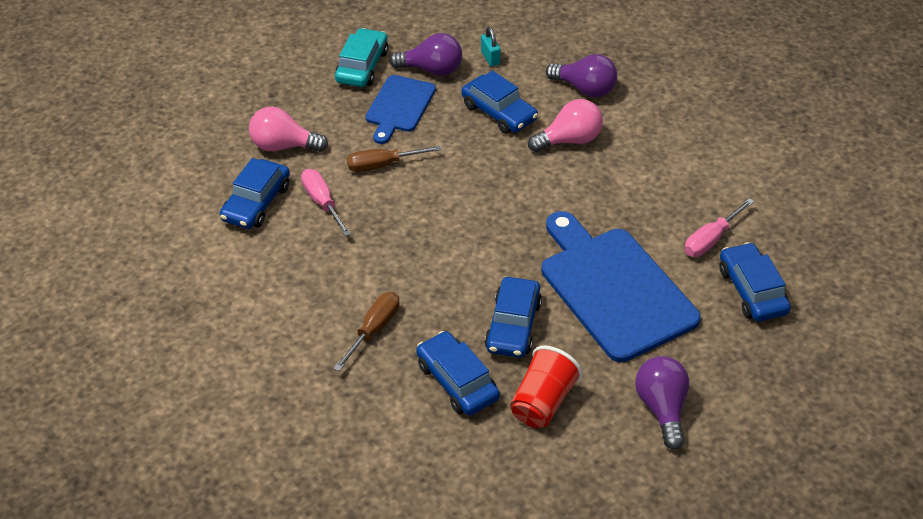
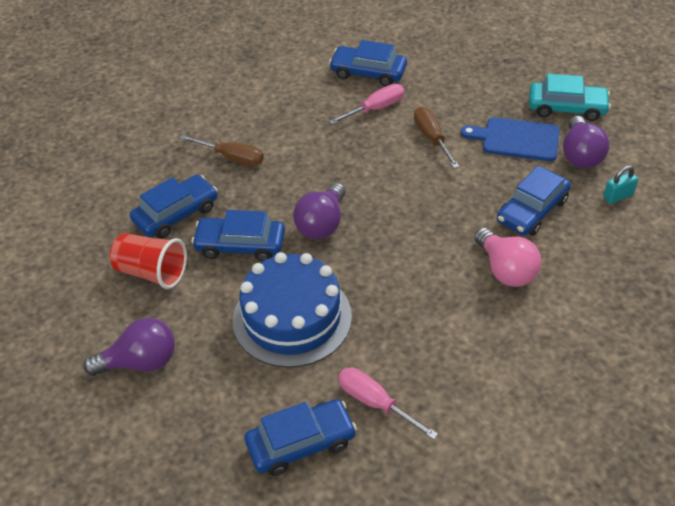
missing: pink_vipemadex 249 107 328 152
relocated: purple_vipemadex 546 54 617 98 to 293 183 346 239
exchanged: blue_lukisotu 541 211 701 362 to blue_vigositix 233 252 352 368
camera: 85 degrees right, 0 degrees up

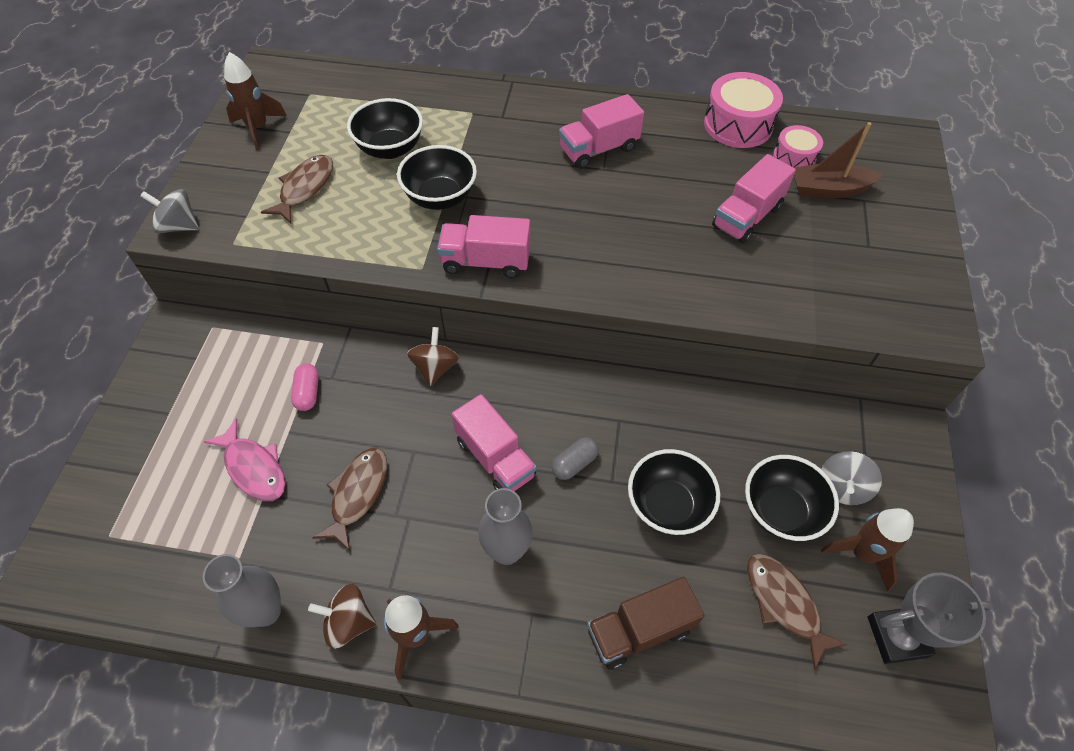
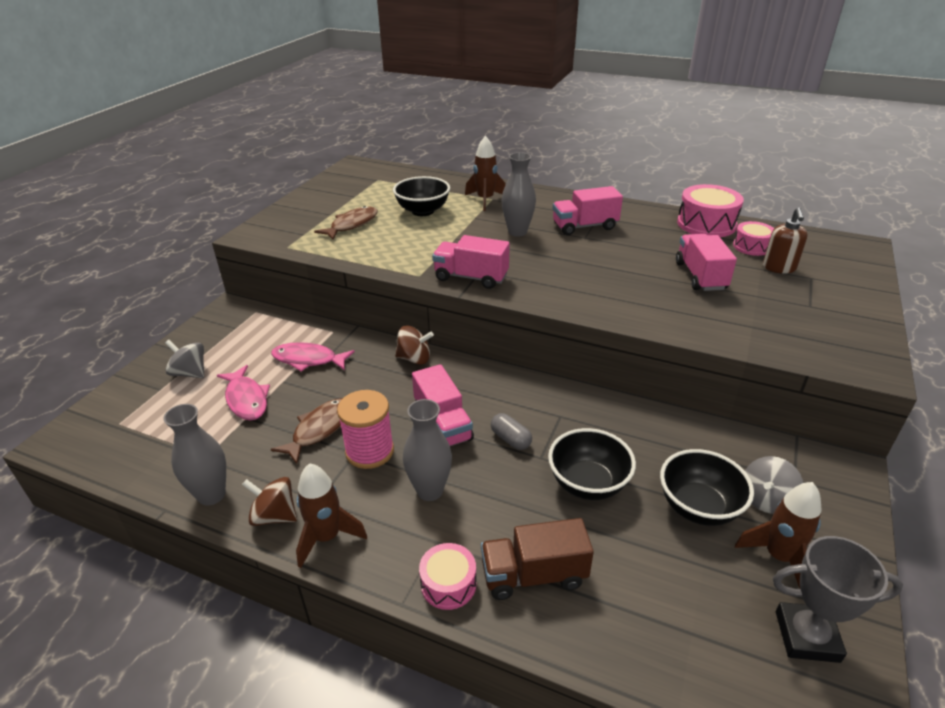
missing: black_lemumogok 397 145 477 210; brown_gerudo 747 554 848 669
appeared: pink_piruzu 337 390 394 469; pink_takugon 419 543 476 610; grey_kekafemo 501 152 536 237
relocated: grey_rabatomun 141 189 199 234 to 165 340 205 378; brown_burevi 224 52 287 150 to 465 136 506 211
exchanged: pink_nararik 291 363 319 411 to pink_gerudo 271 342 355 371; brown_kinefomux 794 122 883 198 to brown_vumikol 763 208 808 274
spun: brown_rabatomun 407 327 459 386 = 395 326 434 365 75 degrees clockwise; grey_nararik 552 437 599 480 = 491 413 532 450 75 degrees clockwise; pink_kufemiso 712 154 796 244 = 676 234 737 291 120 degrees clockwise
camera: 15 degrees right, 20 degrees down

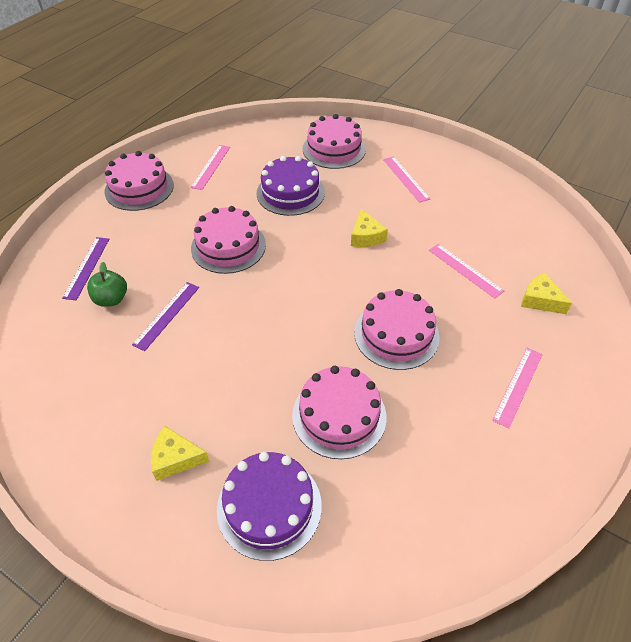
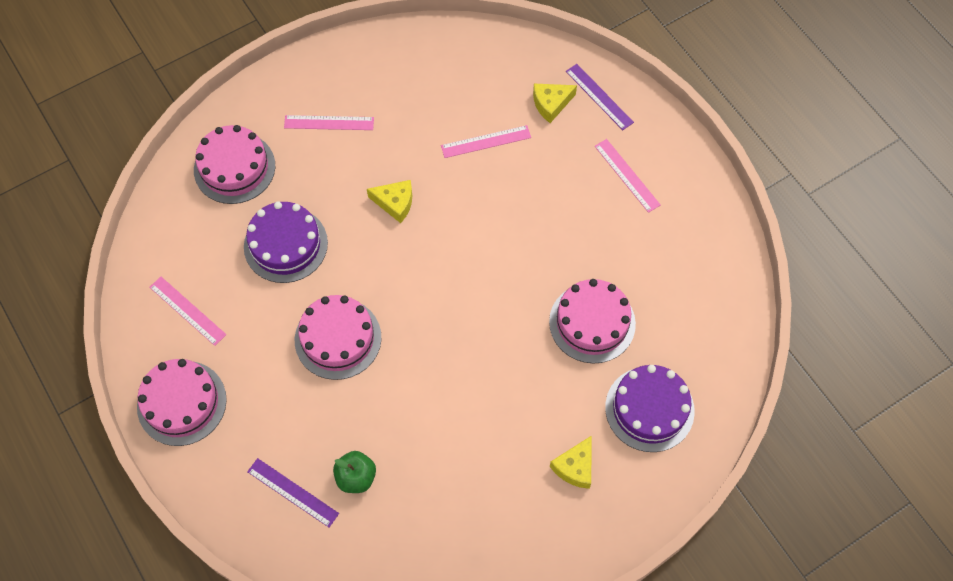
missing: pink_vigositix 354 289 440 370
relocated: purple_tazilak 132 282 199 351 to 566 64 634 130
camera: 65 degrees left, 15 degrees up

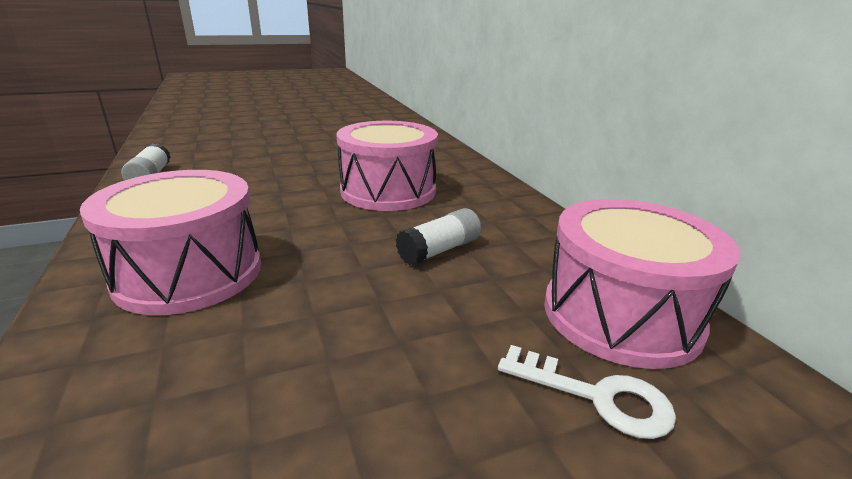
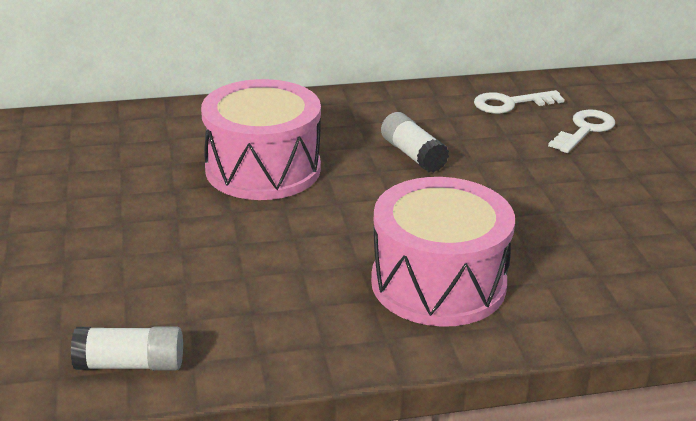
exchanged: pink_takugon 544 199 741 369 to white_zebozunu 474 90 564 114
camera: 80 degrees left, 5 degrees up

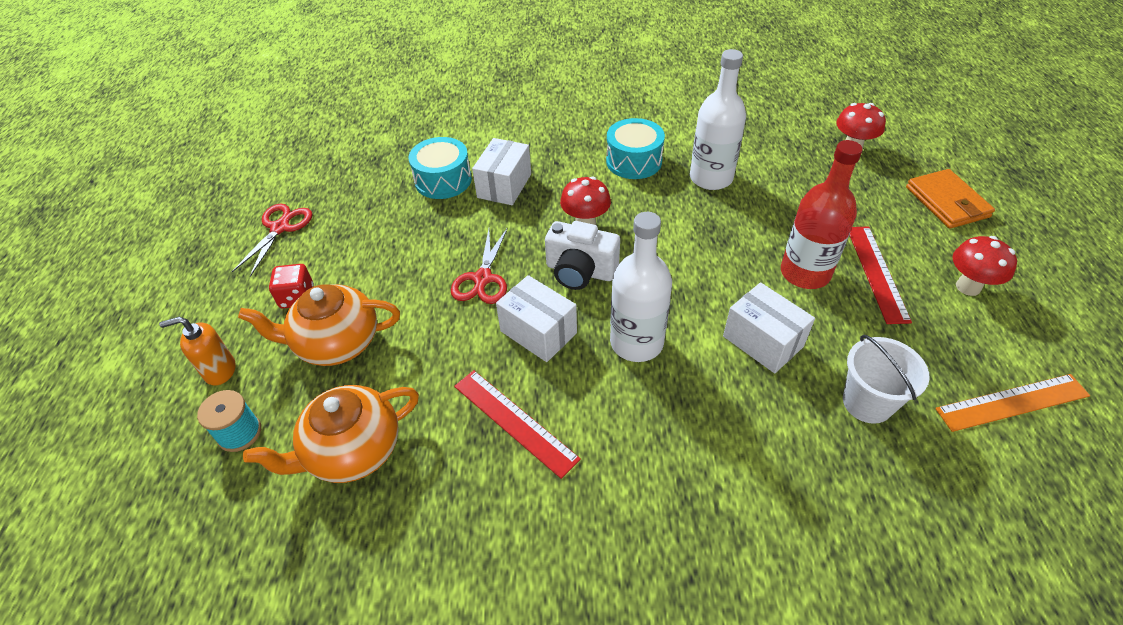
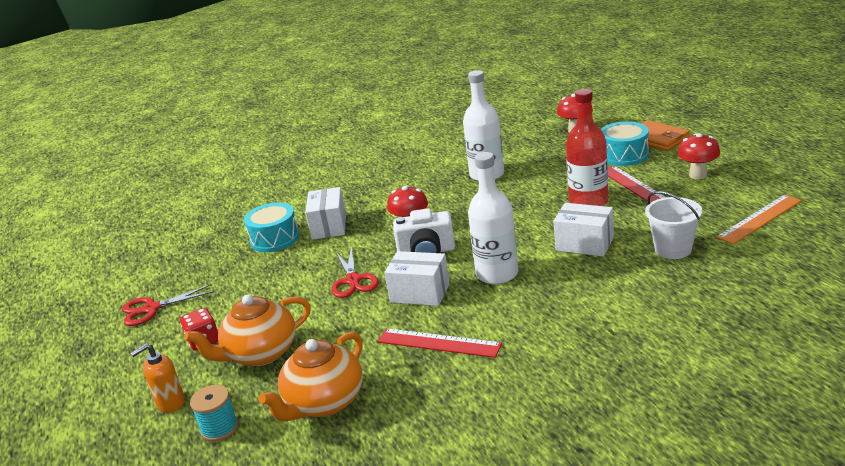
relocated: turquoise_takugon 606 118 665 179 to 601 121 649 166
spun: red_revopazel 232 204 312 277 = 122 284 214 326 105 degrees counterclockwise
camera: 20 degrees left, 20 degrees down

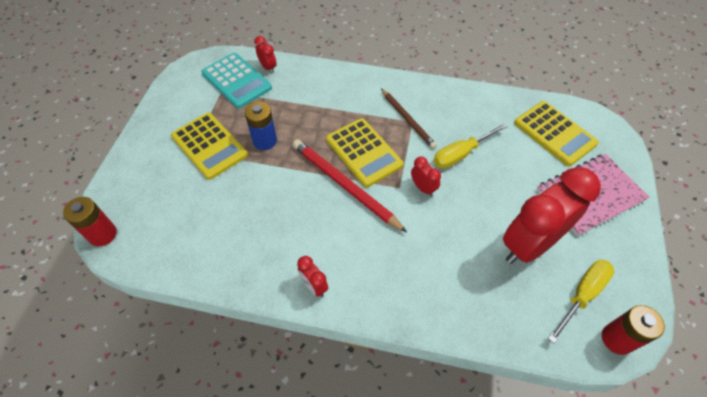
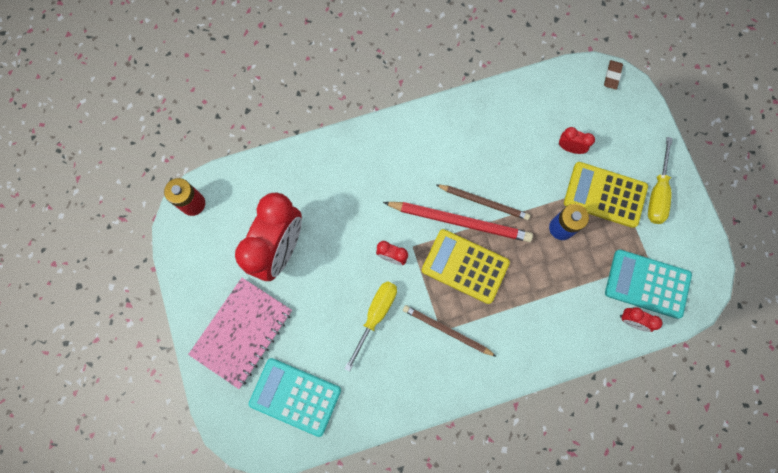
appeared: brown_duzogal 436 184 530 220
relocated: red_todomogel 297 256 328 297 to 559 127 595 154; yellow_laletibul 548 260 614 343 to 648 137 673 224
exchanged: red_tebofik 63 197 117 247 to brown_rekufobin 604 60 623 90
colour: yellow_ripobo 514 101 599 166 to turquoise_ripobo 249 358 341 437
camera: 150 degrees right, 20 degrees up

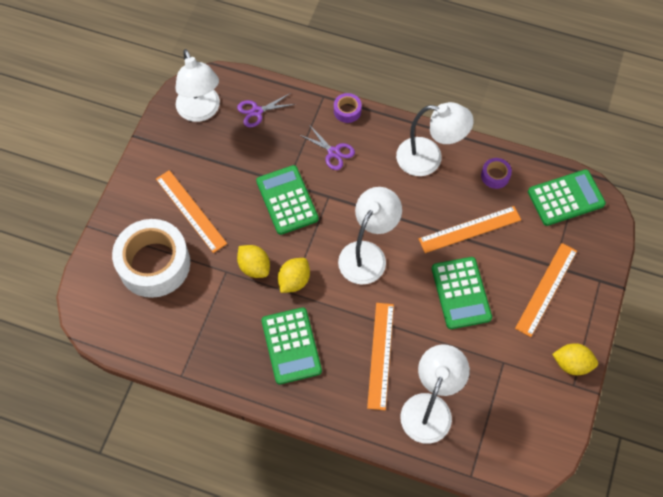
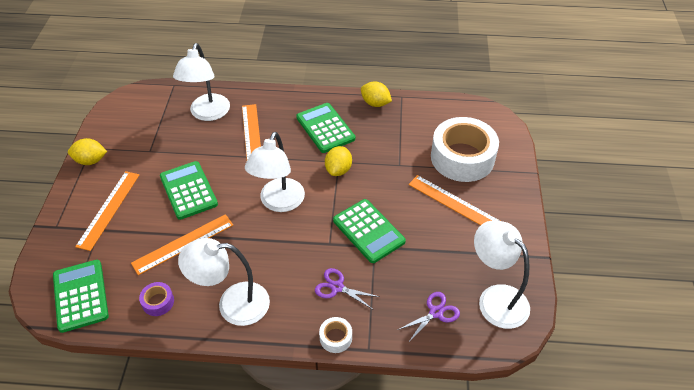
relocated: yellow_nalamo 237 245 270 278 to 361 81 392 107
colour: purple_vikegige 334 93 362 123 to white_vikegige 319 317 352 353
spun: green_ripobo 528 169 606 226 = 53 260 109 333 105 degrees clockwise
camera: 165 degrees right, 15 degrees down

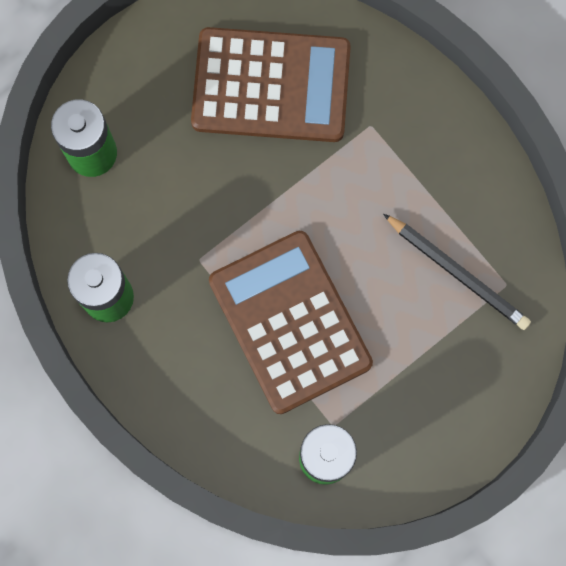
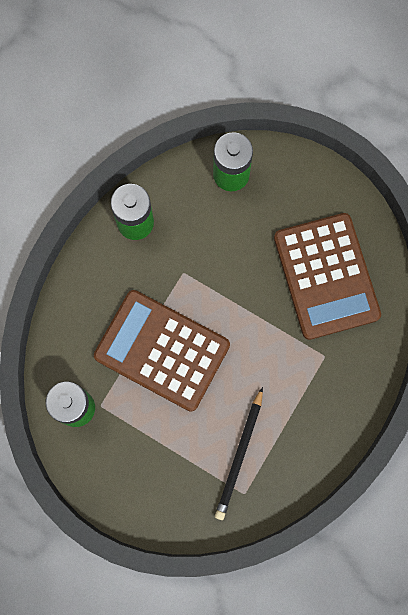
spun: brown_ripobo 209 231 373 414 = 94 290 230 412 105 degrees counterclockwise
camera: 70 degrees right, 0 degrees up

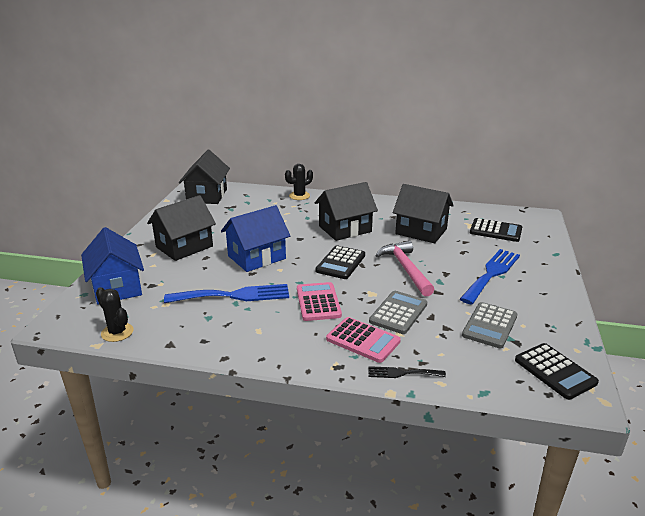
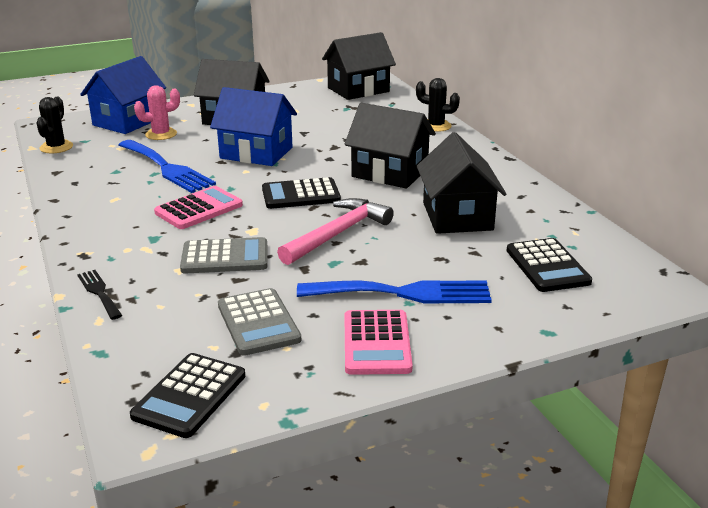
appeared: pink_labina 134 85 180 140
relocated: pink_ripobo 326 317 401 363 to 344 310 413 375
spun: grey_ripobo 462 302 518 348 = 218 288 302 356 105 degrees counterclockwise
camera: 55 degrees right, 0 degrees up

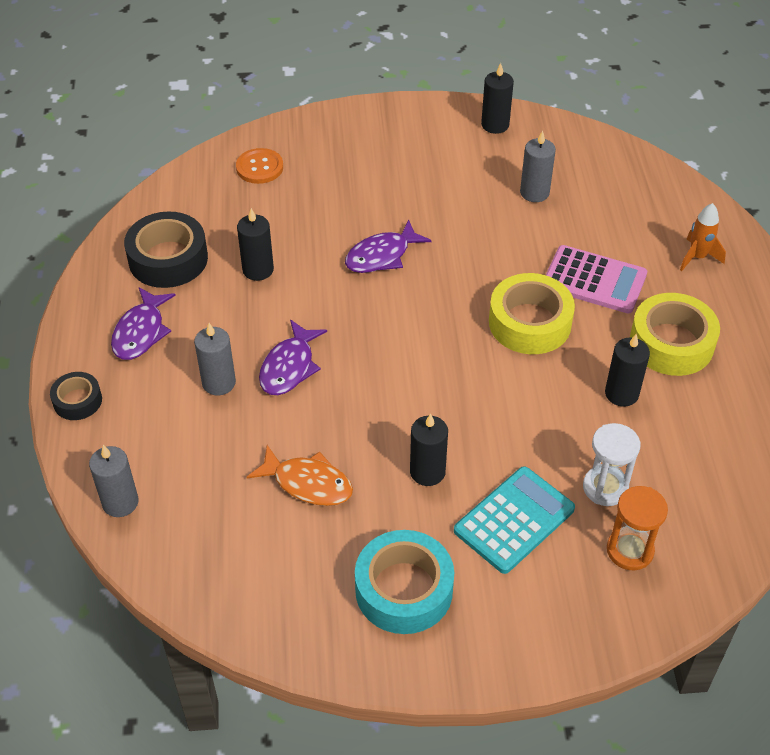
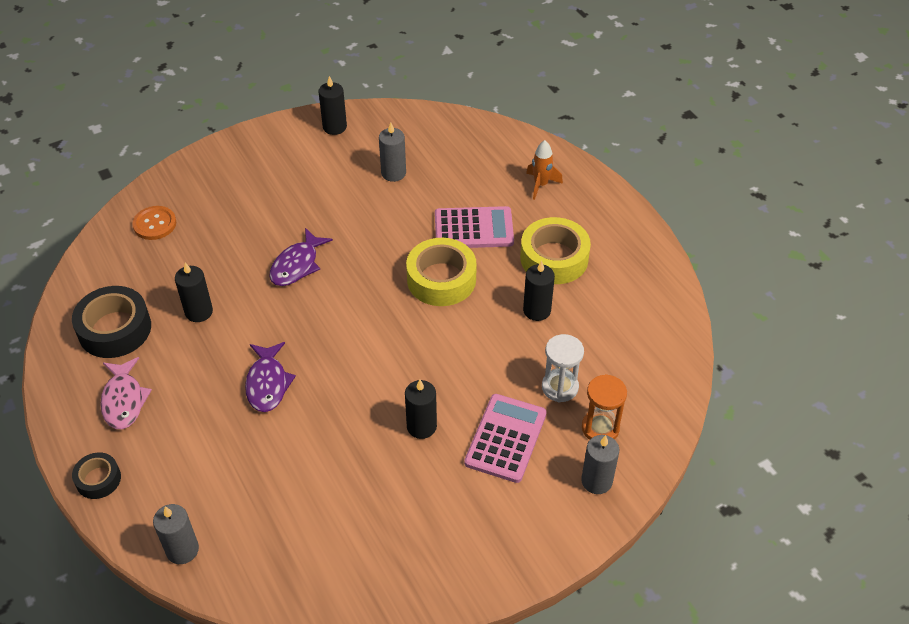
missing: orange_gerudo 247 445 353 506; turquoise_vikegige 355 530 454 634
relocated: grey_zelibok 194 323 236 395 to 581 435 619 494
colour: purple_gerudo 111 287 176 360 to pink_gerudo 100 357 152 429; turquoise_ripobo 454 466 575 574 to pink_ripobo 464 394 547 483
camera: 25 degrees left, 0 degrees up

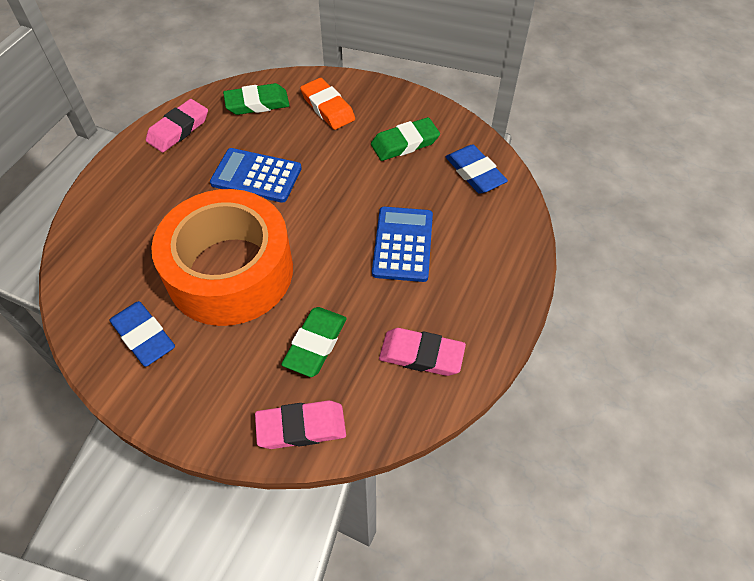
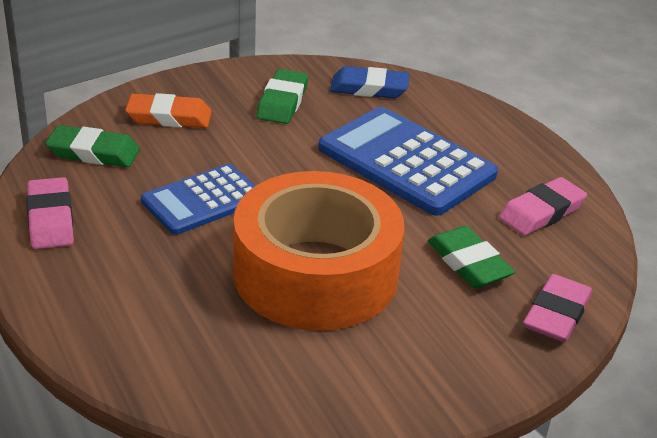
missing: blue_rekufobin 109 301 175 367
spun: green_rekufobin 223 83 290 115 = 45 125 140 167 75 degrees clockwise
size: blue_ripobo 372 207 433 282 = 318 107 498 216 x1.58
camera: 55 degrees left, 20 degrees down

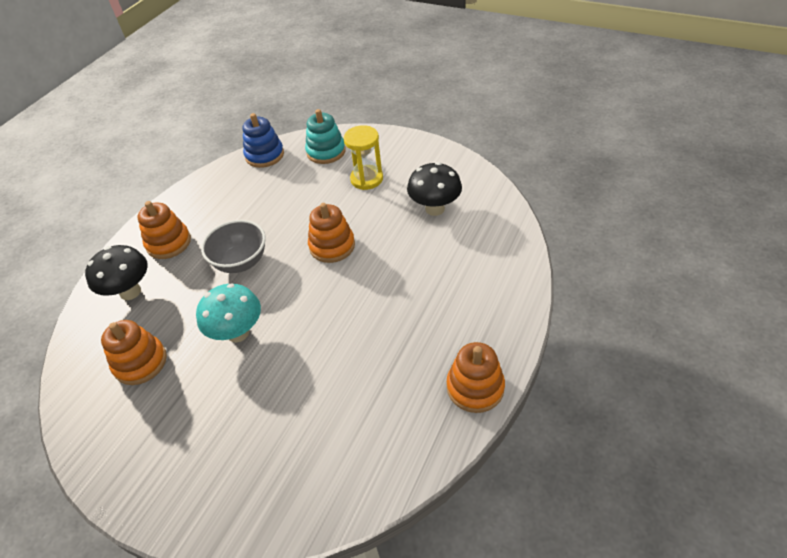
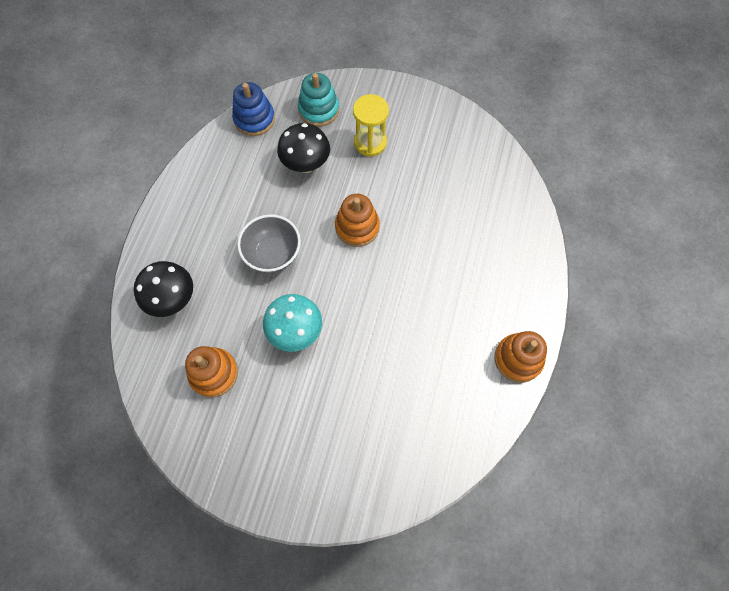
missing: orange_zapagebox 138 201 191 259
relocated: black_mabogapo 407 162 462 216 to 277 123 330 173
camera: 15 degrees left, 20 degrees up

